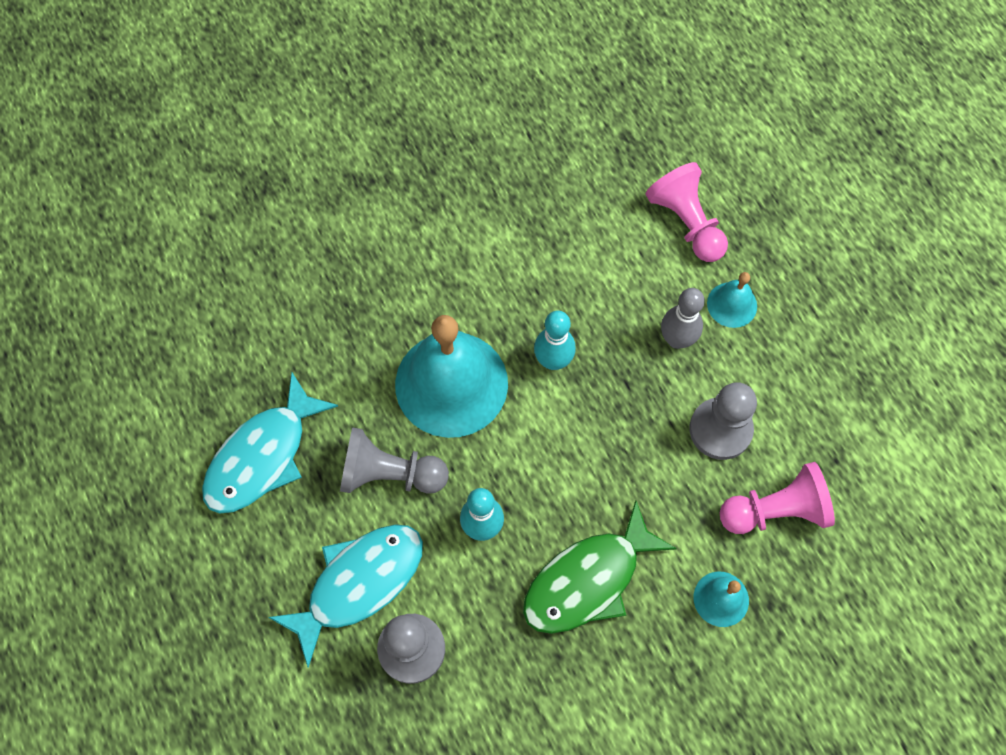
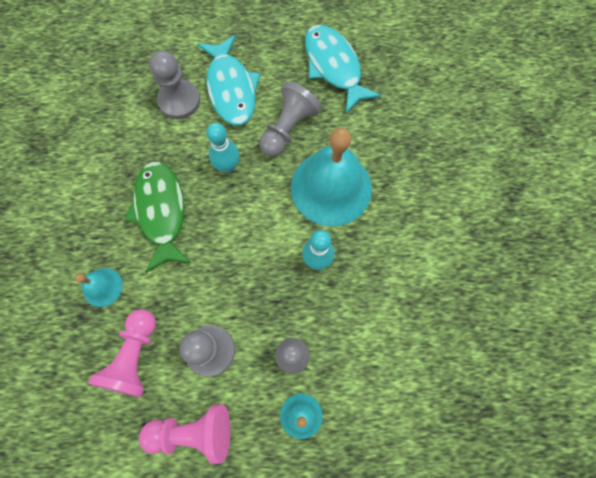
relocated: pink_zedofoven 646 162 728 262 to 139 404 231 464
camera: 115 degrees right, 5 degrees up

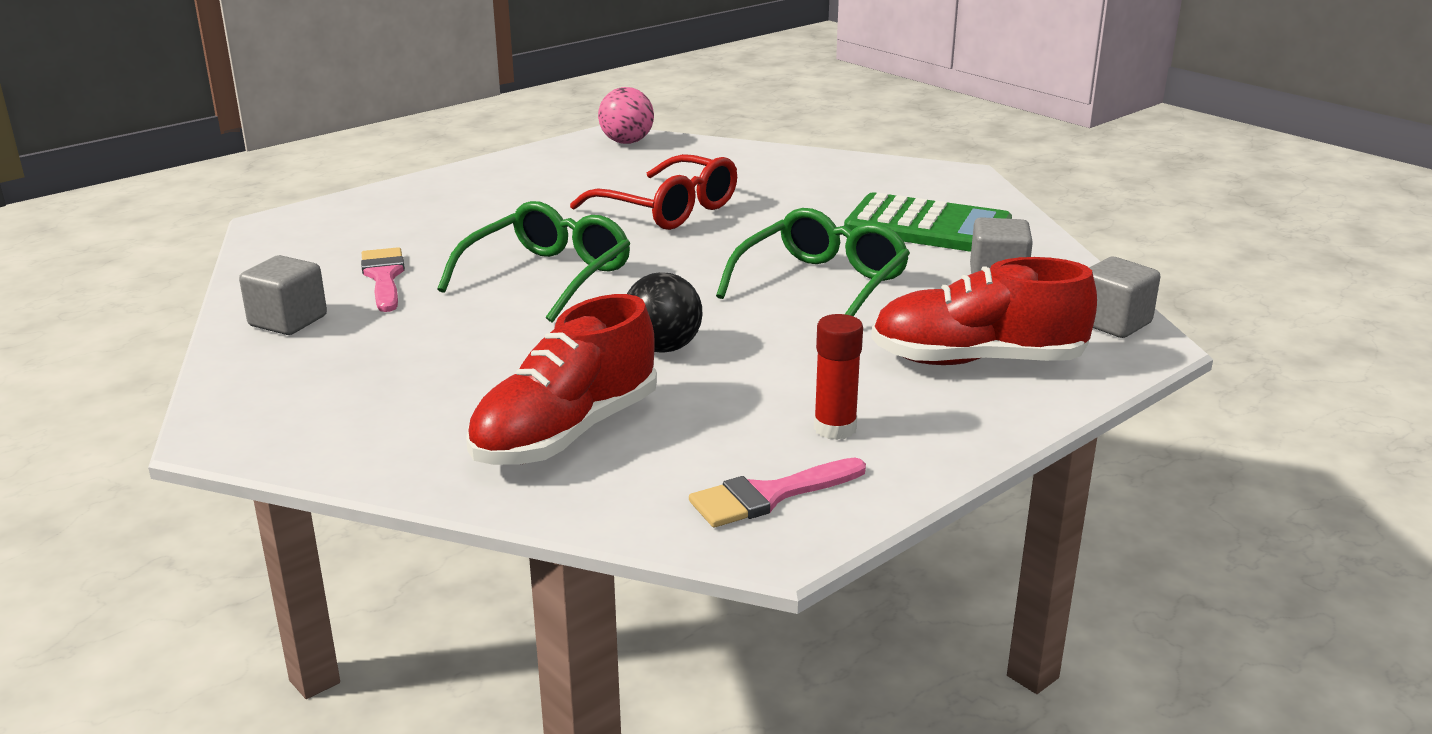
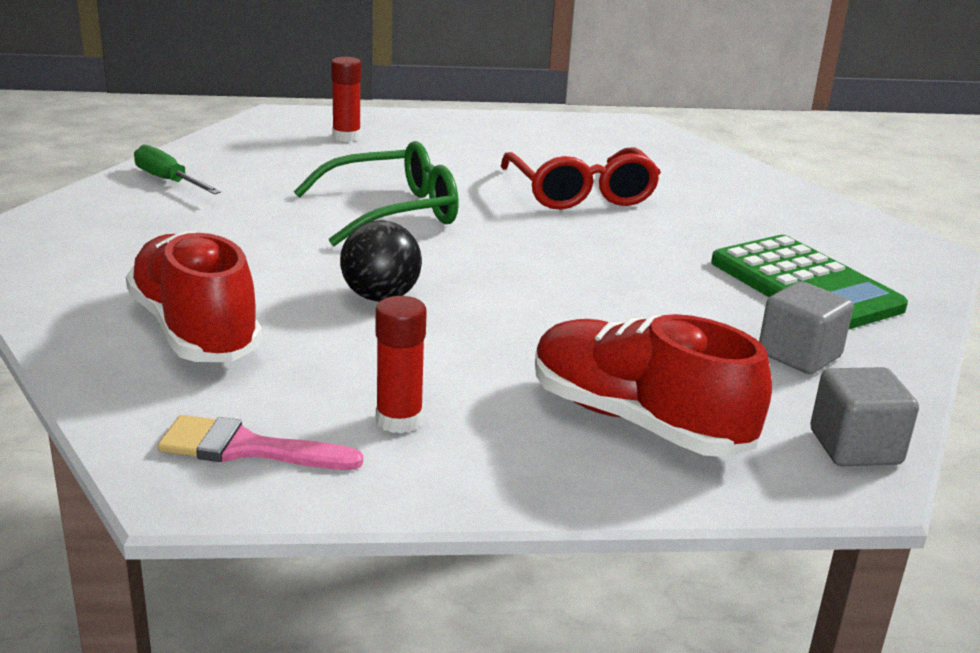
missing: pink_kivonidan 361 247 405 312; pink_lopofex 598 87 654 144; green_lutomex 716 208 910 316
appeared: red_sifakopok 331 57 361 142
exchanged: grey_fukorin 239 255 327 335 to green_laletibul 134 145 221 194
spun: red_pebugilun 466 294 657 465 = 126 230 262 362 75 degrees clockwise
camera: 35 degrees right, 0 degrees up

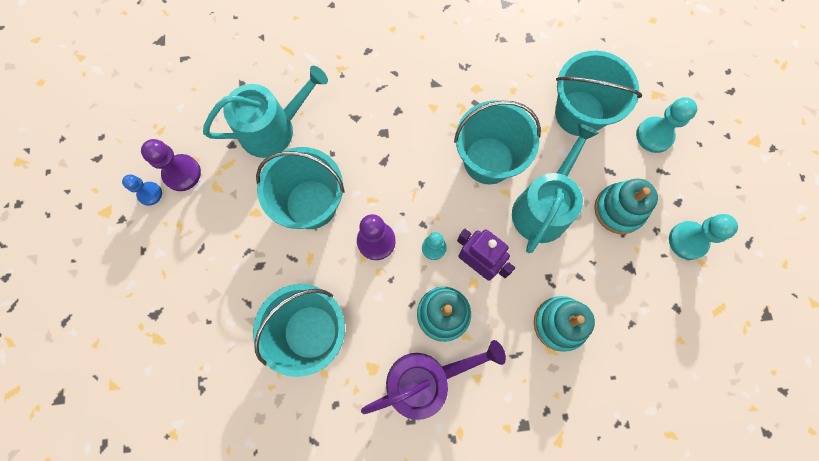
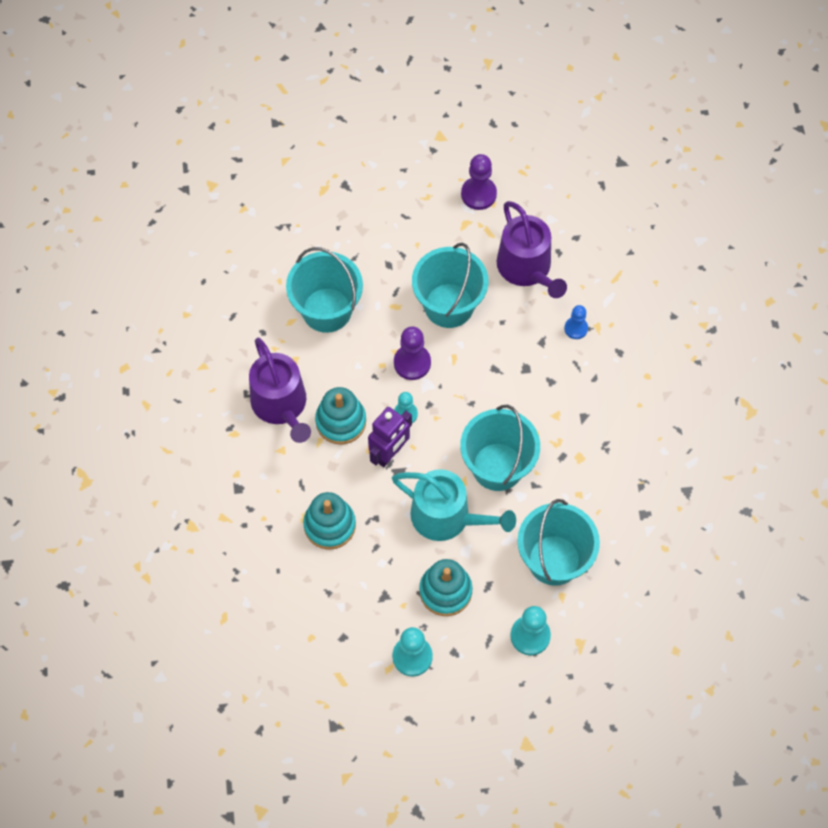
relocated: blue_zedofoven 122 174 162 206 to 564 305 588 339
colour: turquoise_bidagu 203 66 328 158 to purple_bidagu 497 201 567 298
camera: 90 degrees right, 10 degrees down

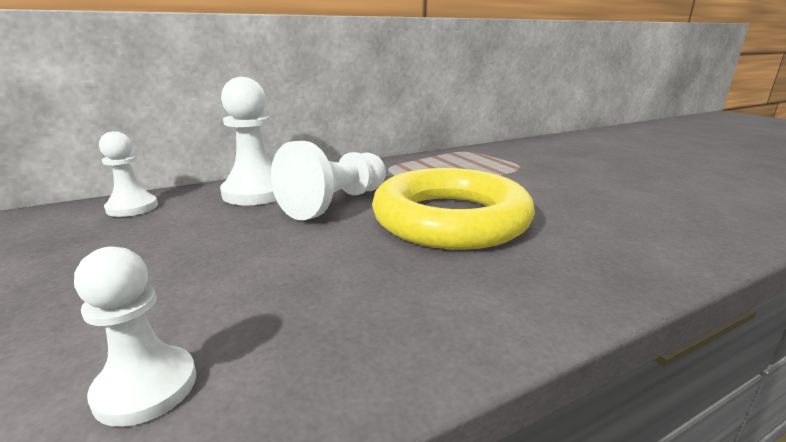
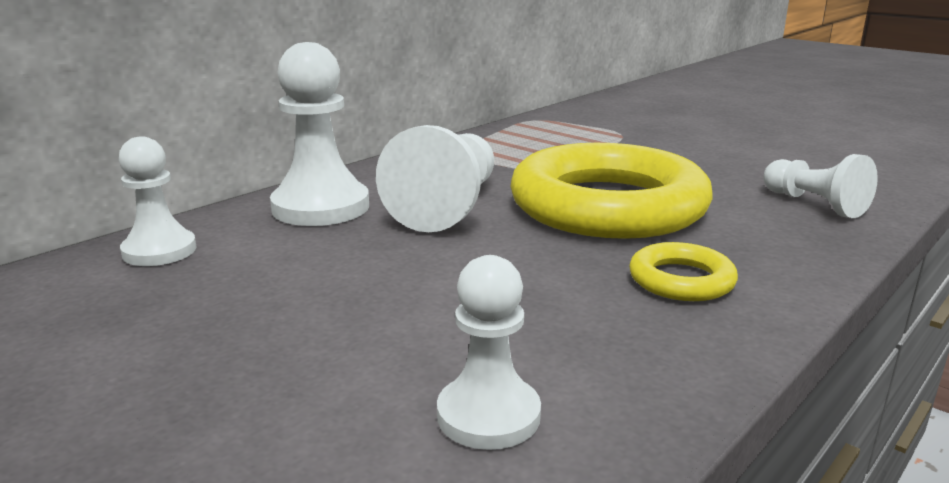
appeared: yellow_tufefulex 629 242 738 301; white_zedofoven 763 154 878 218
camera: 20 degrees left, 0 degrees up

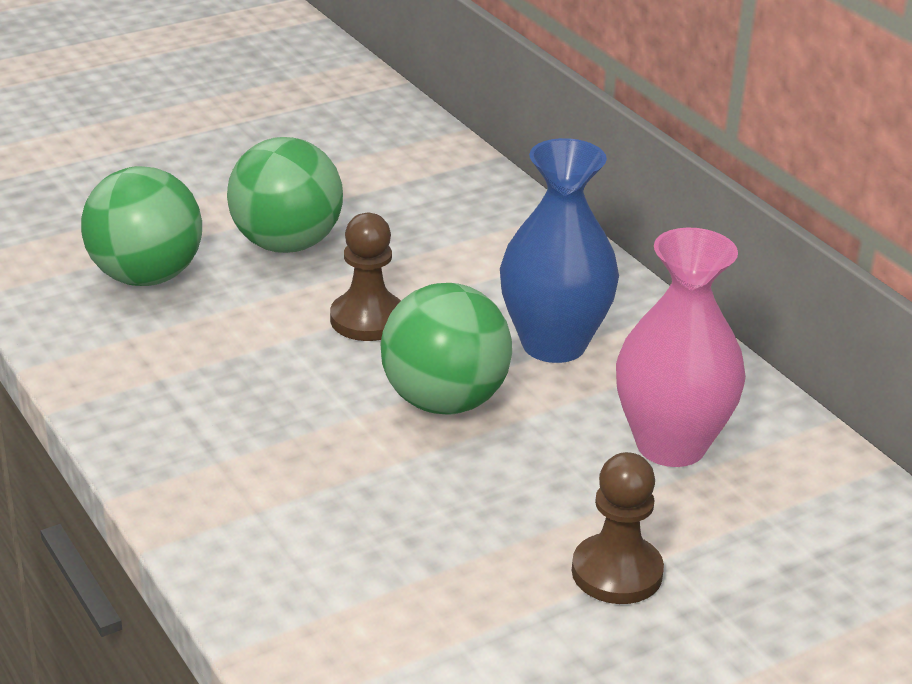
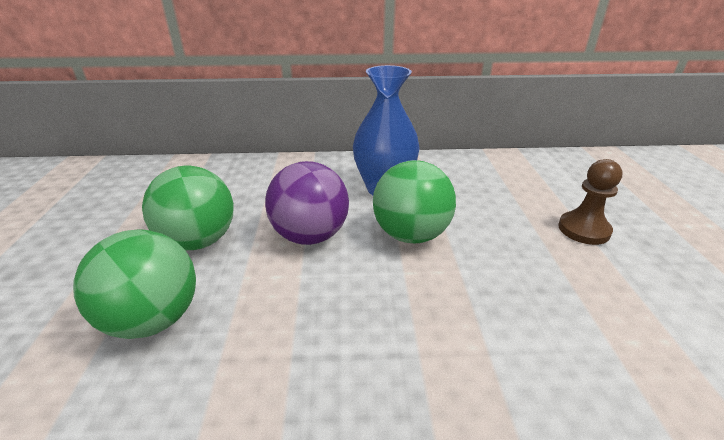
missing: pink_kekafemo 616 228 746 467
exchanged: brown_zedofoven 330 213 401 341 to purple_lopofex 265 161 349 245
camera: 60 degrees left, 0 degrees up

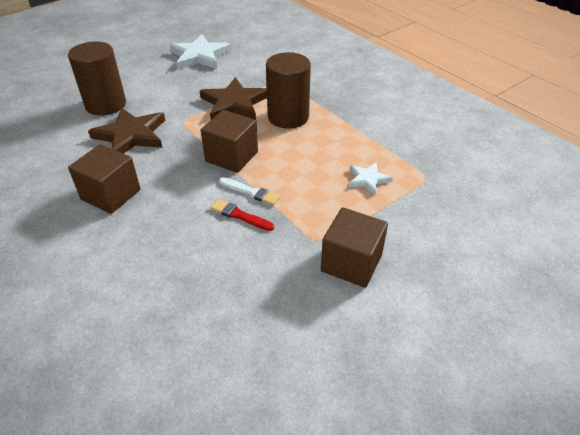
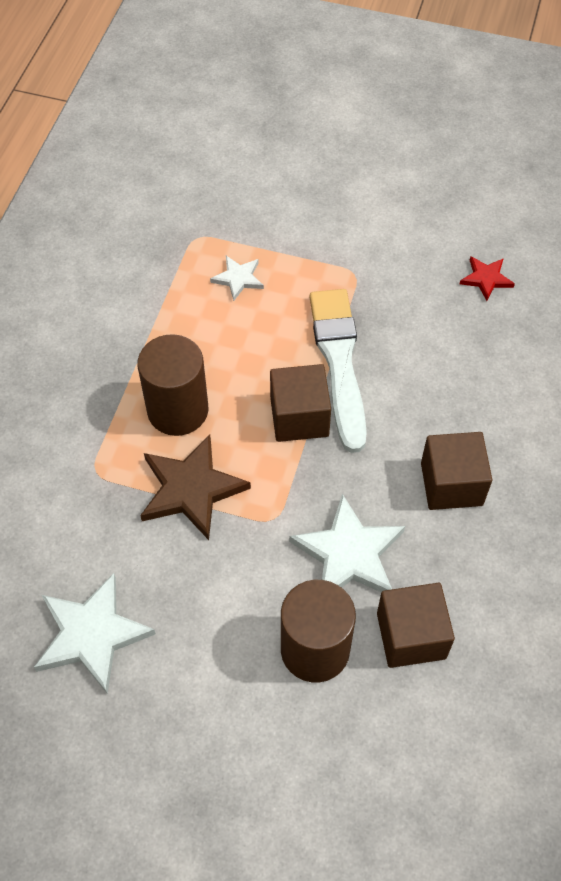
missing: red_kivonidan 210 199 274 231
appeared: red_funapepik 460 256 515 301
relocated: brown_fukorin 321 207 388 288 to 377 583 455 668
colour: brown_funapepik 88 108 165 154 to white_funapepik 289 494 405 592
size: white_kivonidan 219 177 280 205 = 310 289 367 453 x2.29
camera: 125 degrees left, 15 degrees up

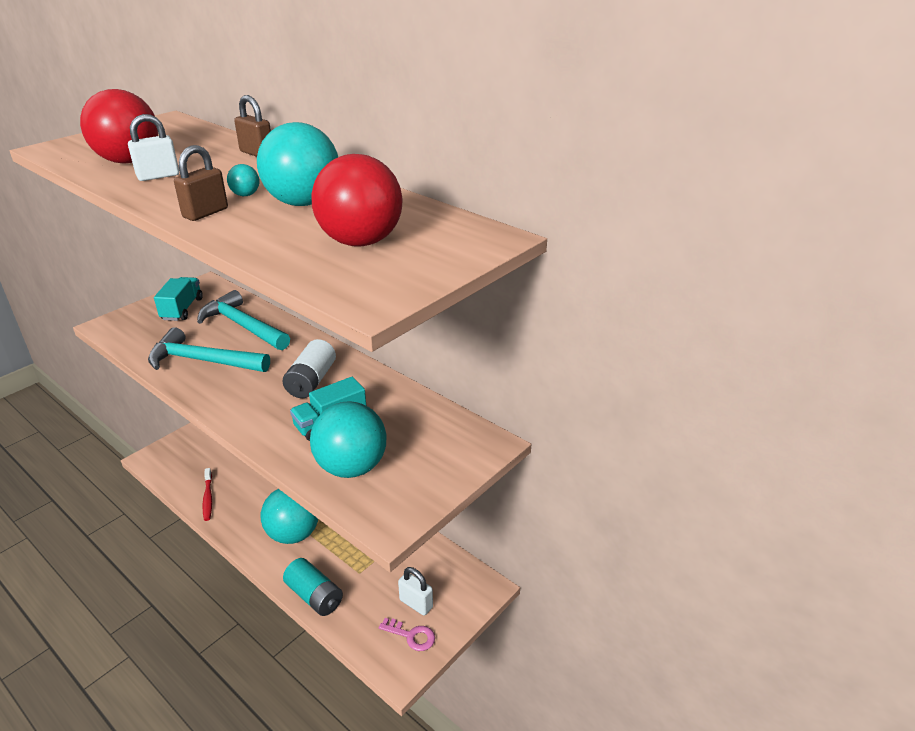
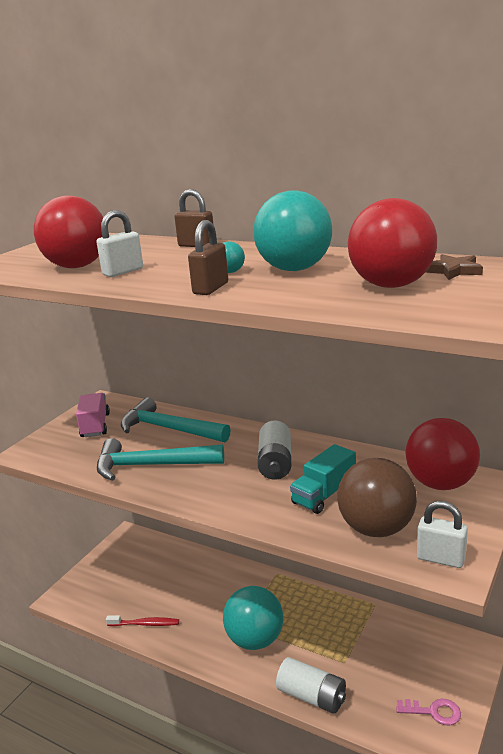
appeared: red_lopofex 406 418 480 490; brown_funapepik 425 254 483 280
relocated: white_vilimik 398 567 433 615 to 417 501 468 568
colour: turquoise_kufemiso 154 277 203 321 to pink_kufemiso 76 393 110 437; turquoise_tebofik 283 558 343 616 to white_tebofik 276 657 346 714; turquoise_lopofex 310 401 386 478 to brown_lopofex 337 458 417 537
spun: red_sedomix 203 468 212 521 = 106 615 179 626 60 degrees counterclockwise
camera: 10 degrees left, 10 degrees down

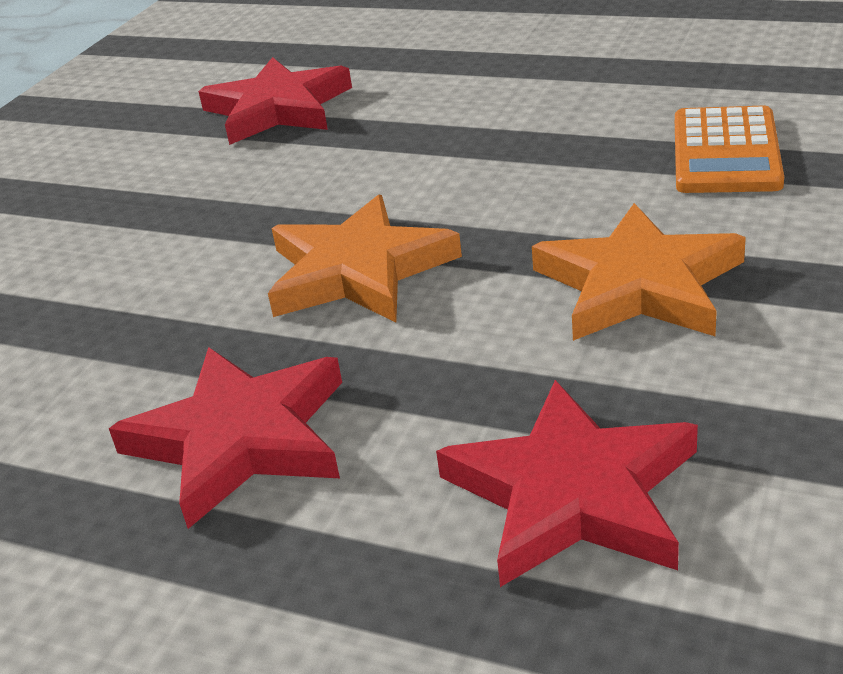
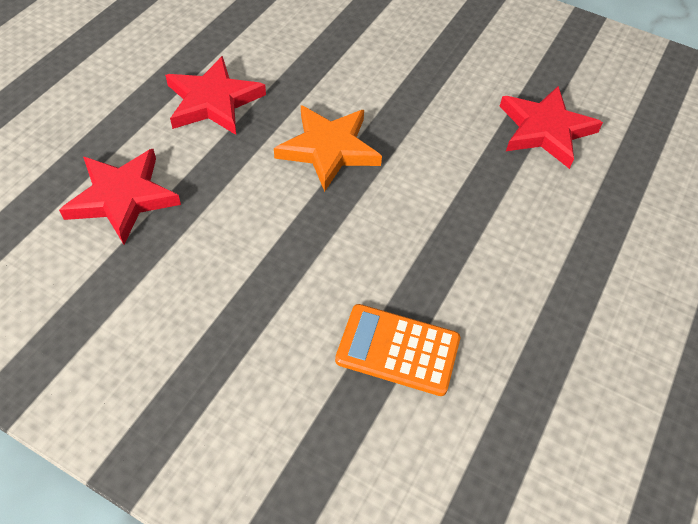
missing: orange_funapepik 532 203 746 341
camera: 90 degrees right, 20 degrees up

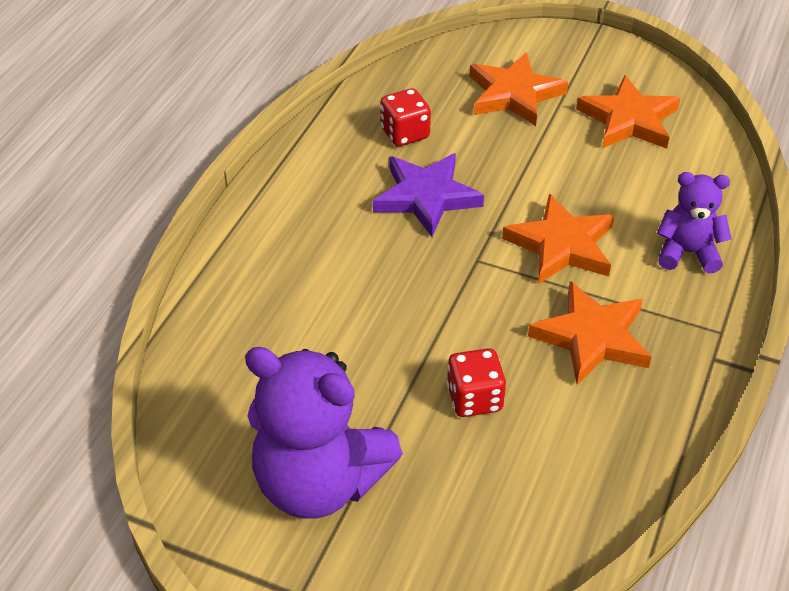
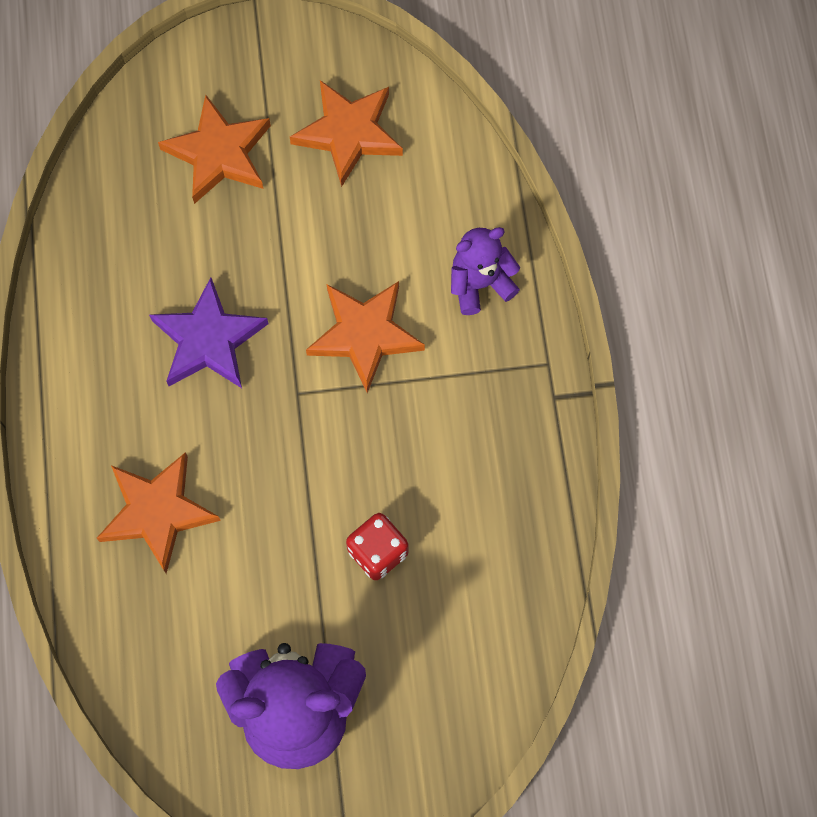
missing: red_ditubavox 380 88 431 146
relocated: orange_funapepik 528 281 651 385 to 97 452 221 574
camera: 30 degrees left, 25 degrees up

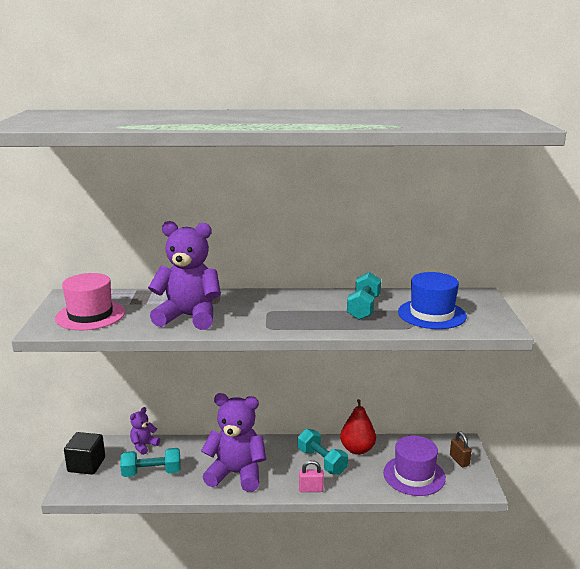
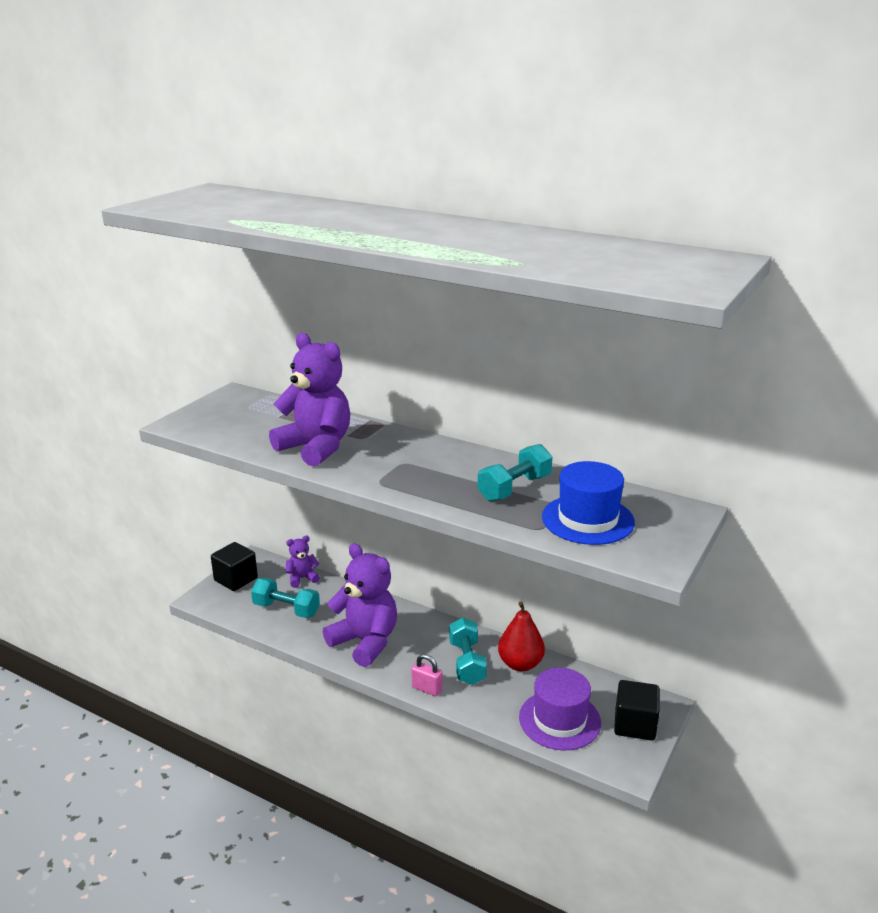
missing: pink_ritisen 55 273 125 330
exchanged: brown_vilimik 450 432 471 467 to black_fukorin 614 680 660 740
camera: 30 degrees right, 5 degrees up

